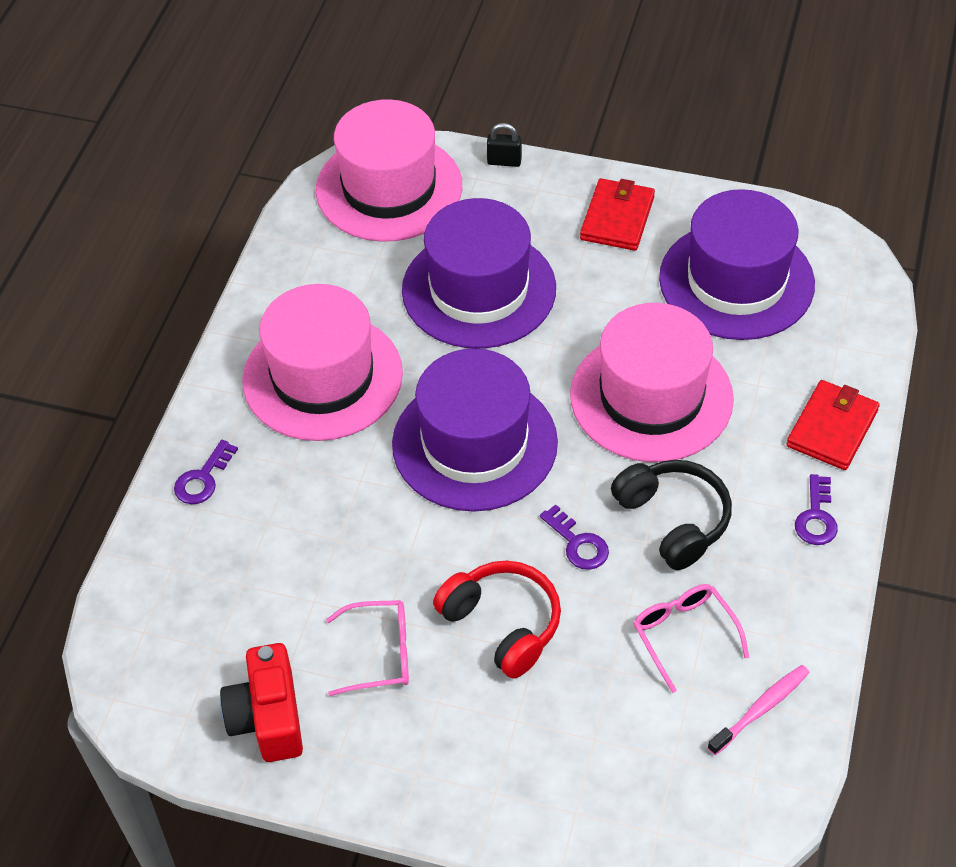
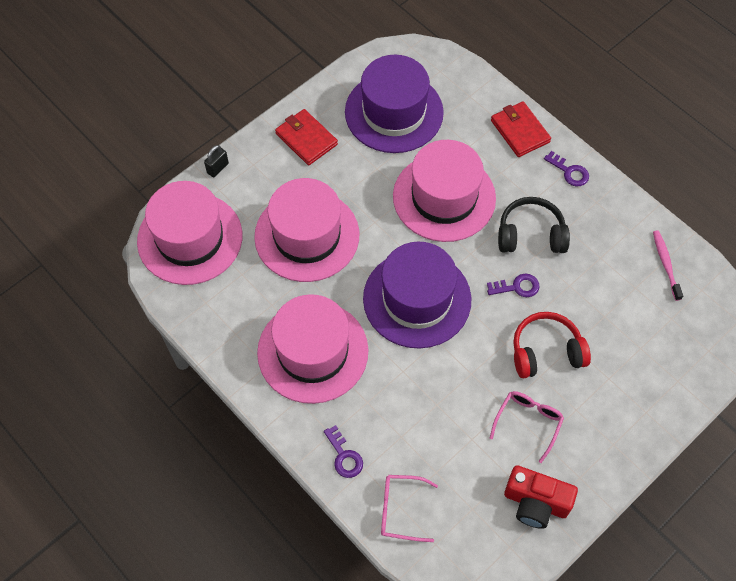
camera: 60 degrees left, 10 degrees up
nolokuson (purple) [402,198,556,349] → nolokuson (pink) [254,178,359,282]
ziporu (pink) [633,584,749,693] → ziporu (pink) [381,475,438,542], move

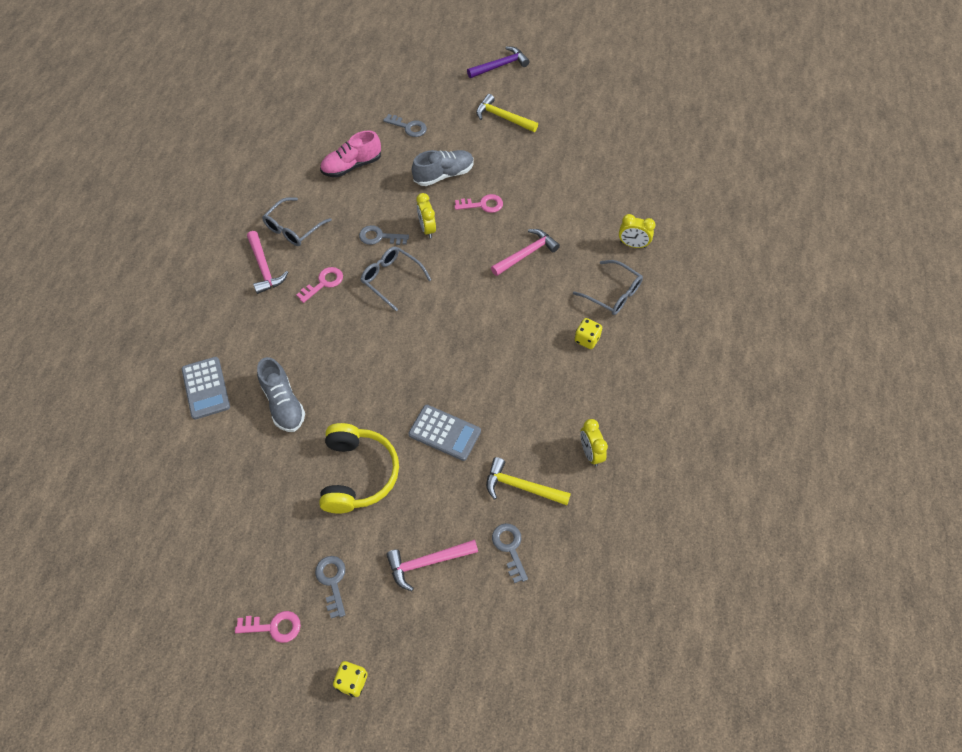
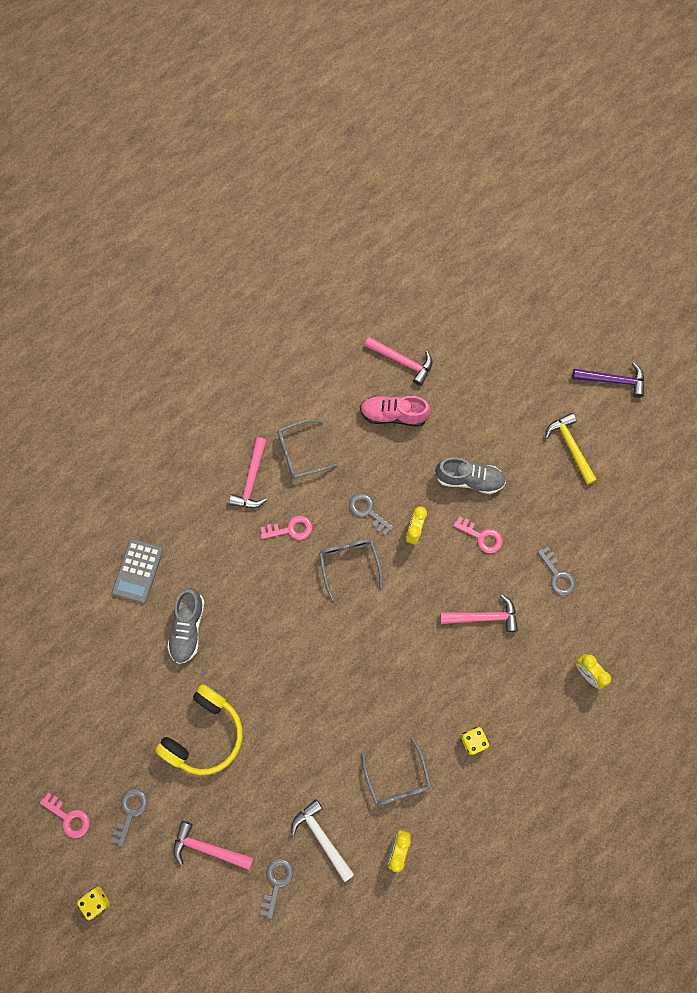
camera: 35 degrees right, 15 degrees up
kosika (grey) [383,114,427,137] → kosika (grey) [538,547,576,596], move
ziporu (grey) [573,260,643,315] → ziporu (grey) [362,737,431,806], move
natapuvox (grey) [408,405,481,461] → -
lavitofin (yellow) [486,457,571,505] → lavitofin (white) [291,799,354,882]
- → lavitofin (pink) [364,337,432,386]

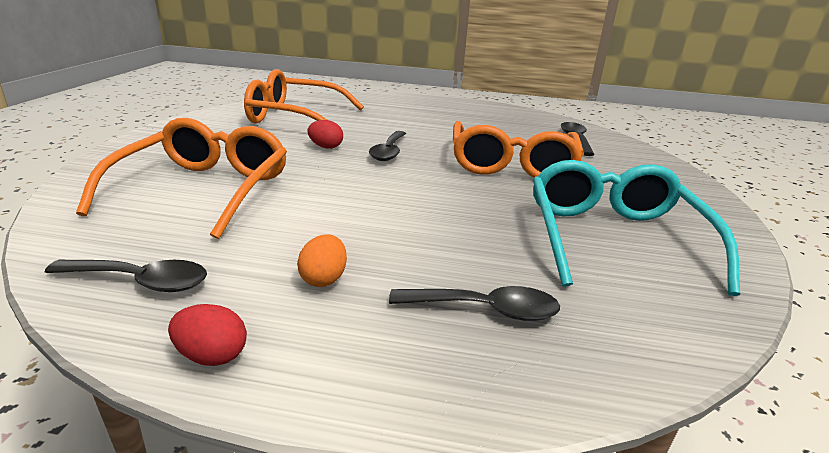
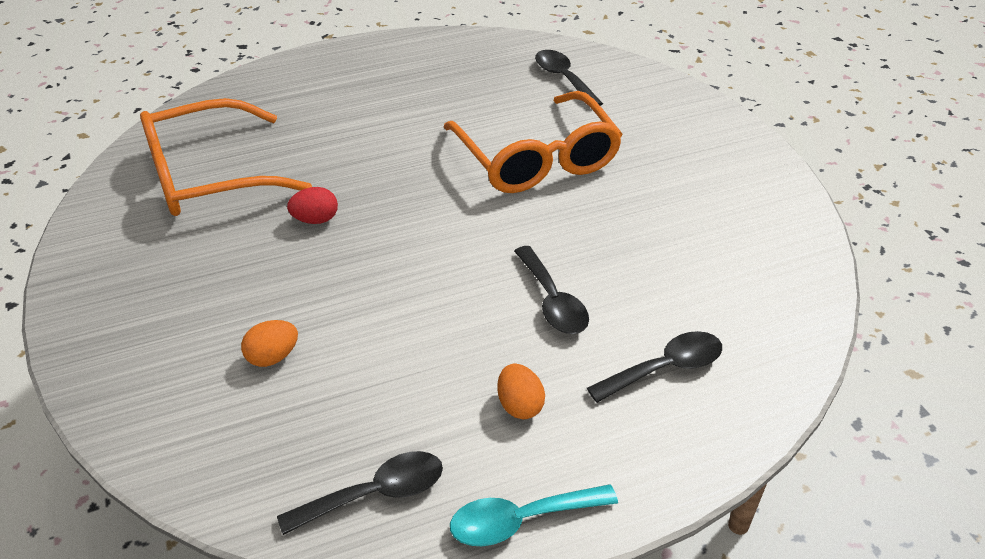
camera: 30 degrees left, 15 degrees up
ziporu (orange) [76,118,287,239] → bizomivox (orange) [241,320,298,367]
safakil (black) [369,131,406,161] → safakil (black) [514,246,589,334], move
ziporu (turquoise) [533,160,740,296] → -
bizomivox (red) [168,304,247,366] → safakil (turquoise) [450,484,618,546]

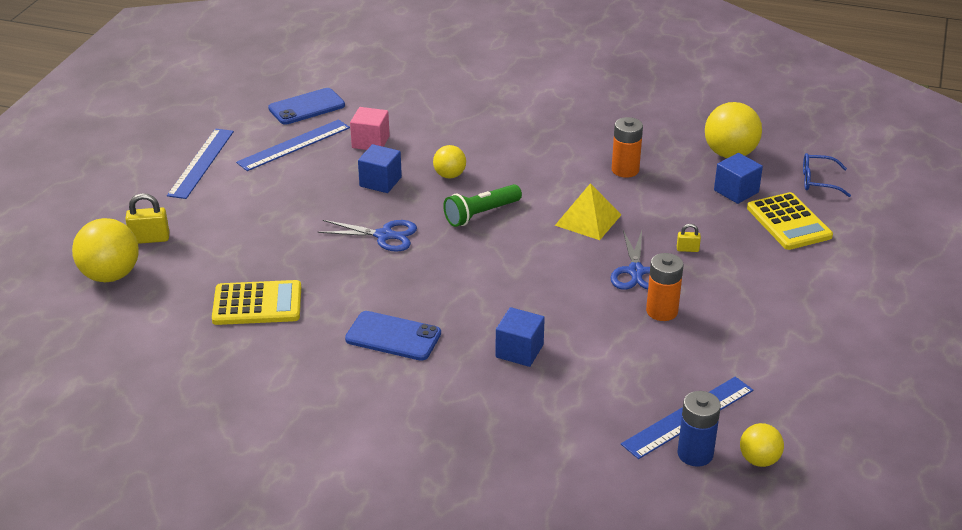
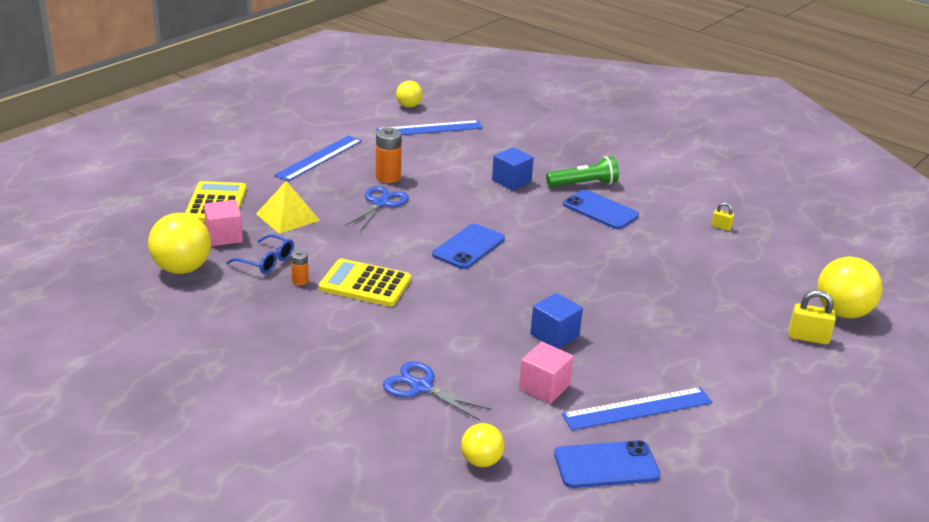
camera: 160 degrees left, 5 degrees down
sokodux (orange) [612,117,643,178] → sokodux (orange) [291,250,309,286], x0.56
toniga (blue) [167,128,234,199] → toniga (blue) [274,135,362,181], move
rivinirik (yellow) [433,145,466,178] → rivinirik (yellow) [461,423,505,467], move
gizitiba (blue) [714,153,763,204] → gizitiba (pink) [204,200,243,246]
ziporu (blue) [803,153,851,197] → ziporu (blue) [226,234,294,274], move
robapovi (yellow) [555,183,621,240] → robapovi (yellow) [256,181,320,234], move
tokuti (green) [443,184,522,227] → tokuti (green) [546,156,619,187], move
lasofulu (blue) [317,220,417,252] → lasofulu (blue) [383,361,492,421], move
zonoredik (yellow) [677,224,701,252] → zonoredik (yellow) [711,202,734,231], move
natapuvox (yellow) [212,280,301,325] → natapuvox (yellow) [319,258,411,307], move
sokodux (blue) [677,391,721,467] → -
- → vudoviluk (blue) [432,223,505,269]

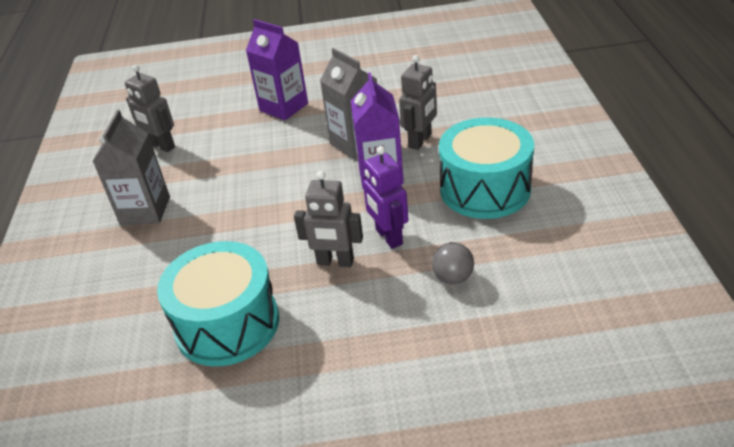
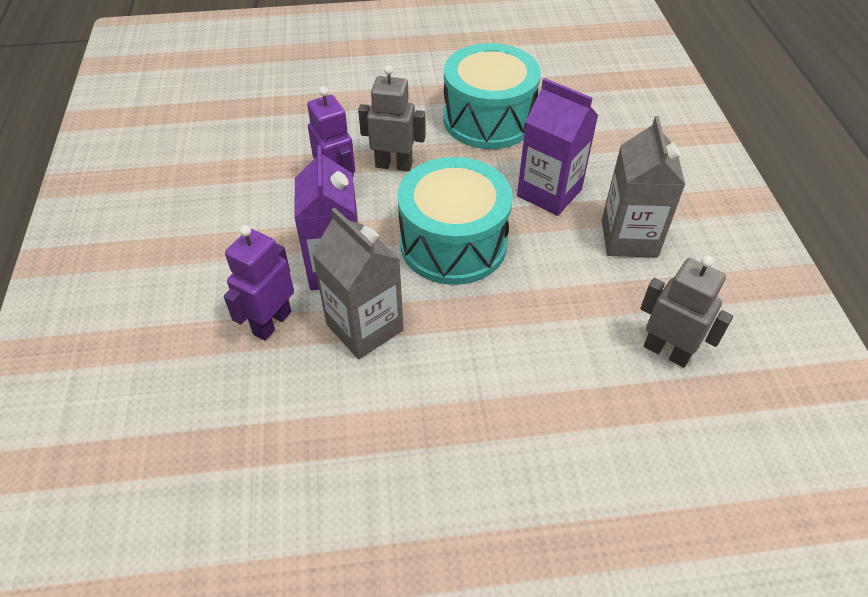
camera: 175 degrees right, 10 degrees up
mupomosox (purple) [246,19,308,120] → mupomosox (purple) [517,78,598,216], move
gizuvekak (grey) [399,55,437,150] → gizuvekak (purple) [224,225,294,341]
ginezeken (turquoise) [439,118,534,219] → ginezeken (turquoise) [398,157,513,285], move
rivinirik (grey) [432,242,474,284] → -

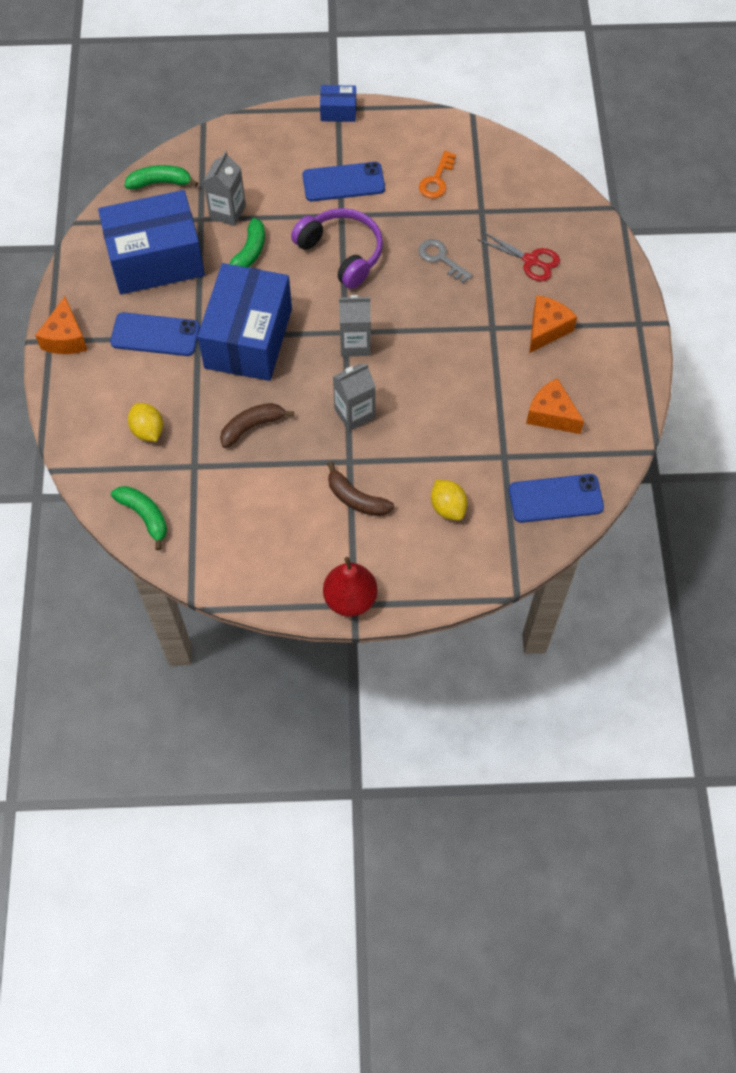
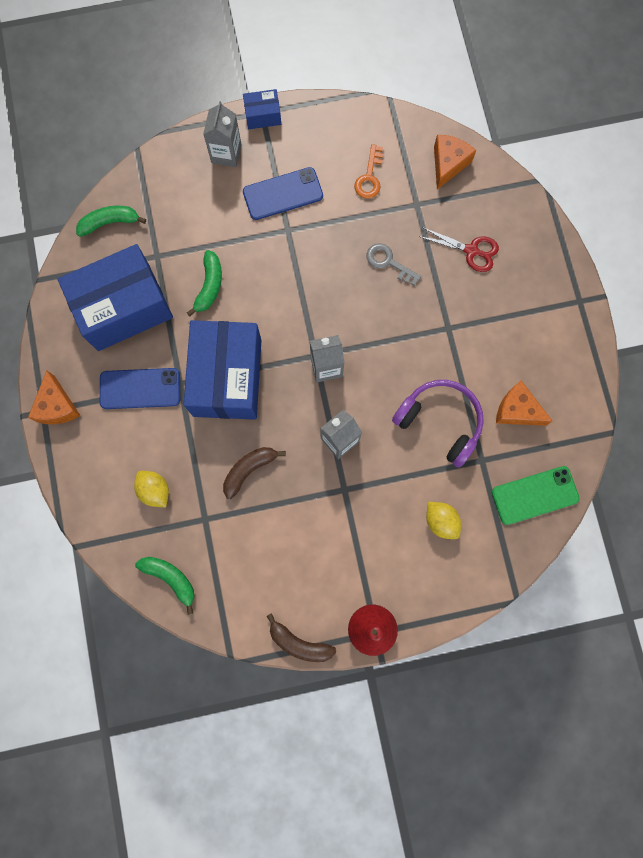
camera: 10 degrees left, 15 degrees up
mupomosox (grey) [203,151,246,226] → mupomosox (grey) [203,101,242,167], move
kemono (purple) [291,208,383,289] → kemono (purple) [392,380,484,468], move
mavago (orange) [529,295,577,353] → mavago (orange) [434,135,476,189], move
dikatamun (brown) [327,462,394,516] → dikatamun (brown) [267,613,336,662], move
vudoviluk (blue) [509,474,604,523] → vudoviluk (green) [492,466,580,525]

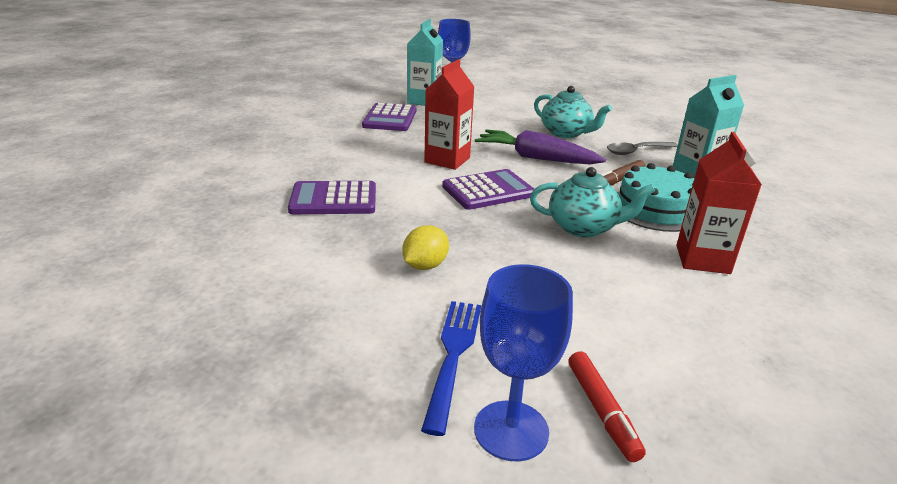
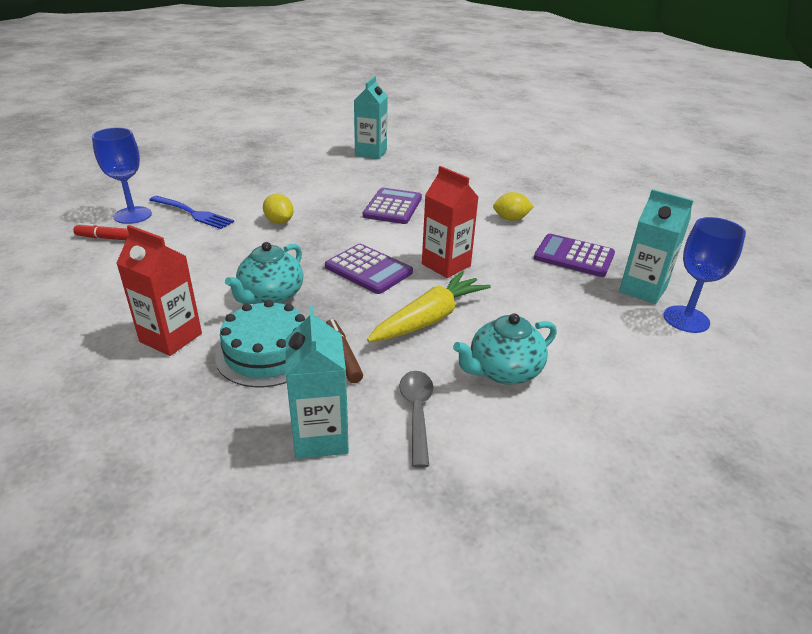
camera: 110 degrees right, 5 degrees up
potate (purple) [475,129,606,164] → potate (yellow) [367,271,491,342]
natapuvox (purple) [442,169,534,210] → natapuvox (purple) [325,244,413,294], 45 degrees counterclockwise
- → mupomosox (turquoise) [354,76,388,159]
- → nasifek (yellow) [493,192,534,221]

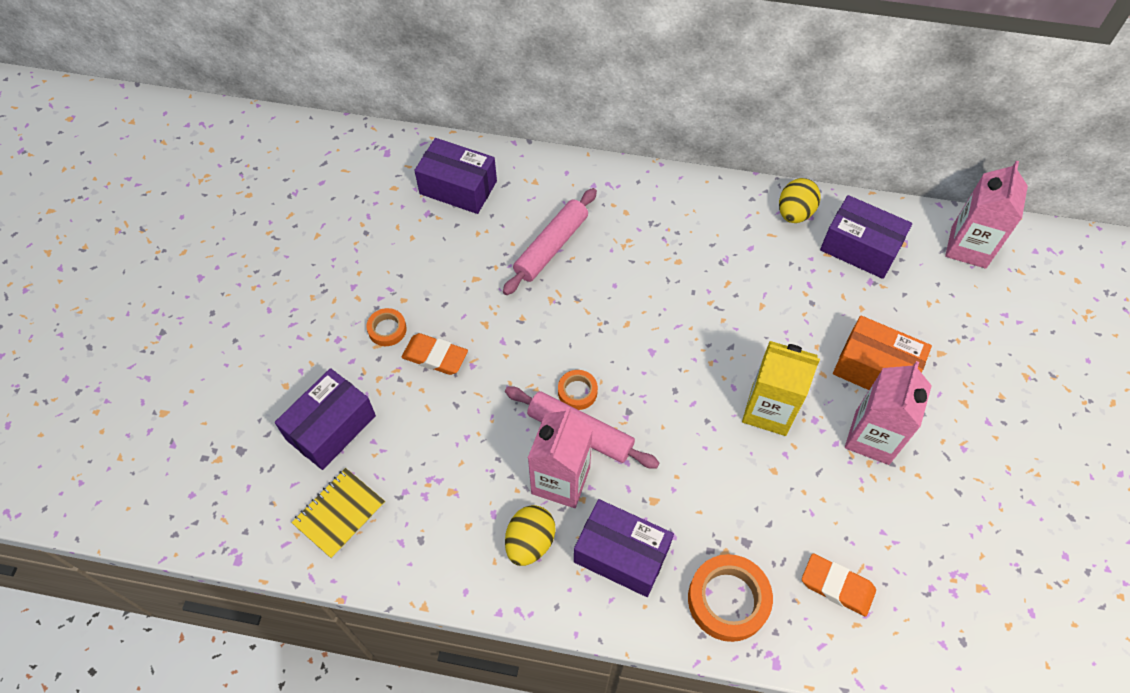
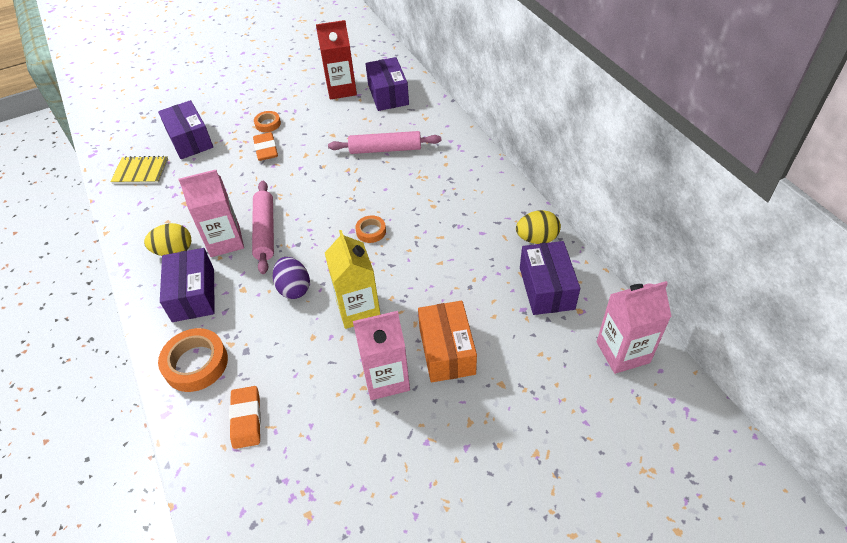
camera: 55 degrees right, 10 degrees down
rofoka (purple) [275,368,376,470] → rofoka (purple) [158,100,213,159], 60 degrees clockwise
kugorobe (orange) [558,370,598,410] → kugorobe (orange) [355,215,386,243], move
- → mupomosox (red) [316,20,357,100]
- → bizomivox (purple) [273,257,310,299]

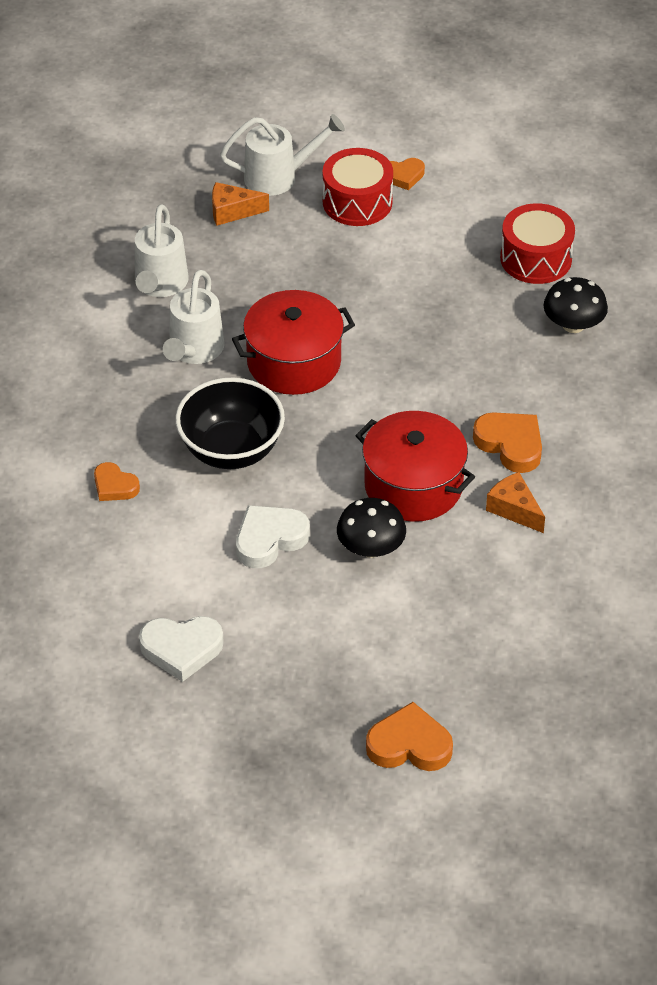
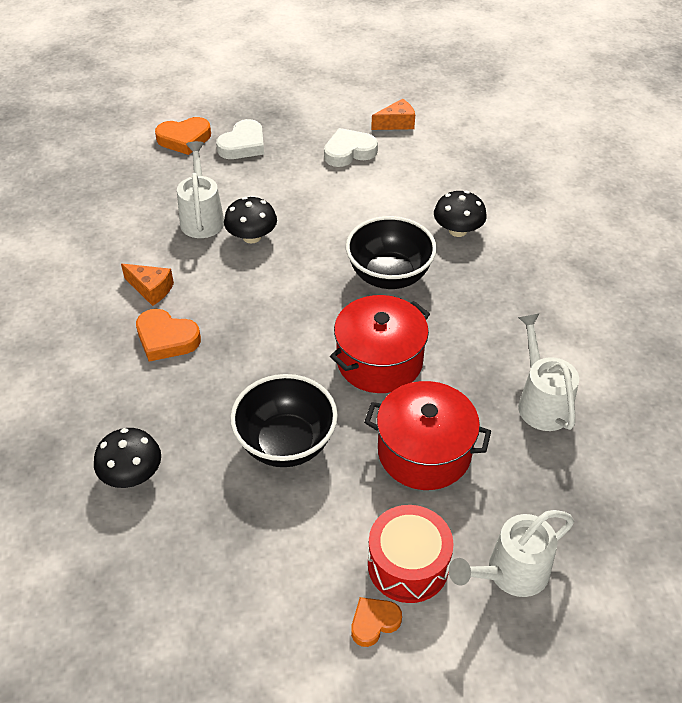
camera: 160 degrees right, 0 degrees up
mavago (orange) [212,182,269,226] → mavago (orange) [371,99,415,130], move
ginezeken (red) [500,203,575,284] → -
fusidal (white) [163,270,225,364] → fusidal (white) [177,141,224,238], move
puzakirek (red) [355,411,475,522] → puzakirek (red) [364,381,491,490], move
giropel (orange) [94,462,140,501] → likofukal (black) [434,191,487,237]
giropel (white) [236,505,310,568] → giropel (white) [216,119,264,159], move
- → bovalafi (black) [230,374,338,467]

